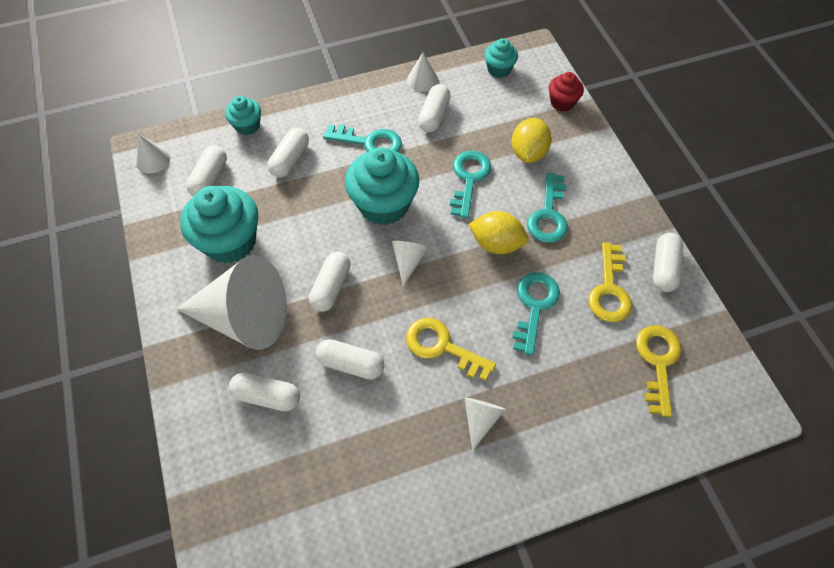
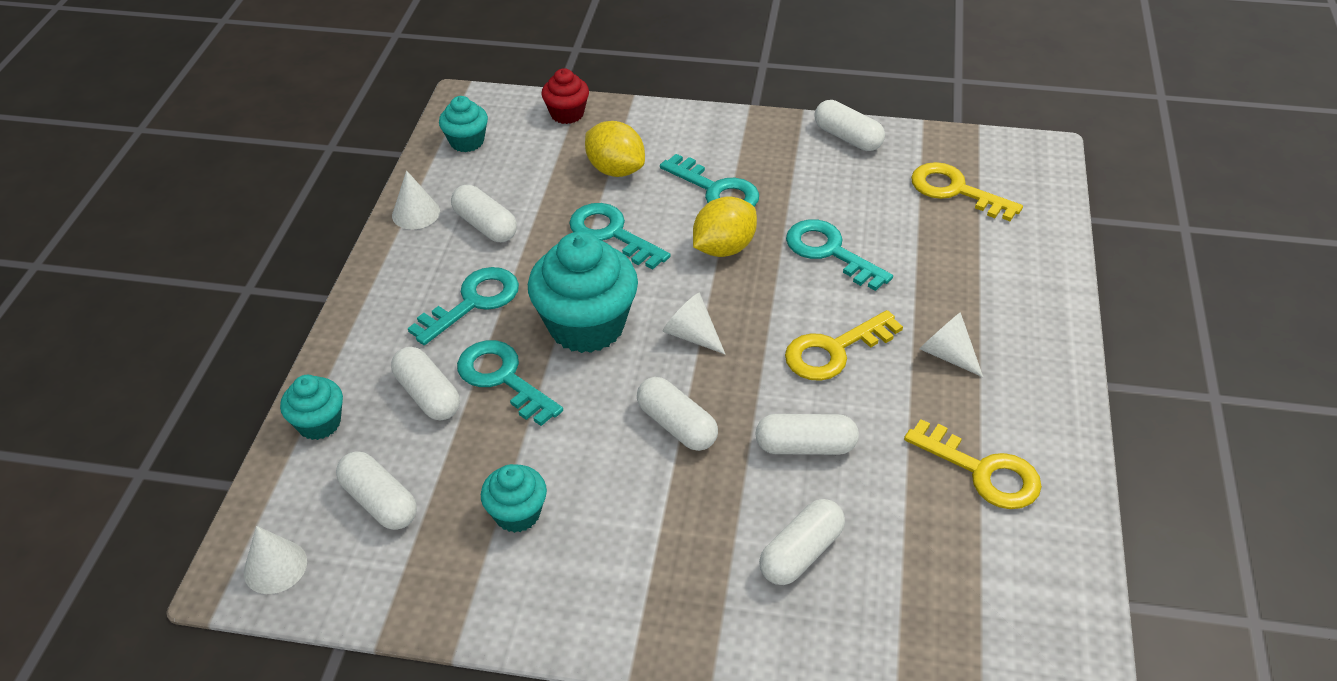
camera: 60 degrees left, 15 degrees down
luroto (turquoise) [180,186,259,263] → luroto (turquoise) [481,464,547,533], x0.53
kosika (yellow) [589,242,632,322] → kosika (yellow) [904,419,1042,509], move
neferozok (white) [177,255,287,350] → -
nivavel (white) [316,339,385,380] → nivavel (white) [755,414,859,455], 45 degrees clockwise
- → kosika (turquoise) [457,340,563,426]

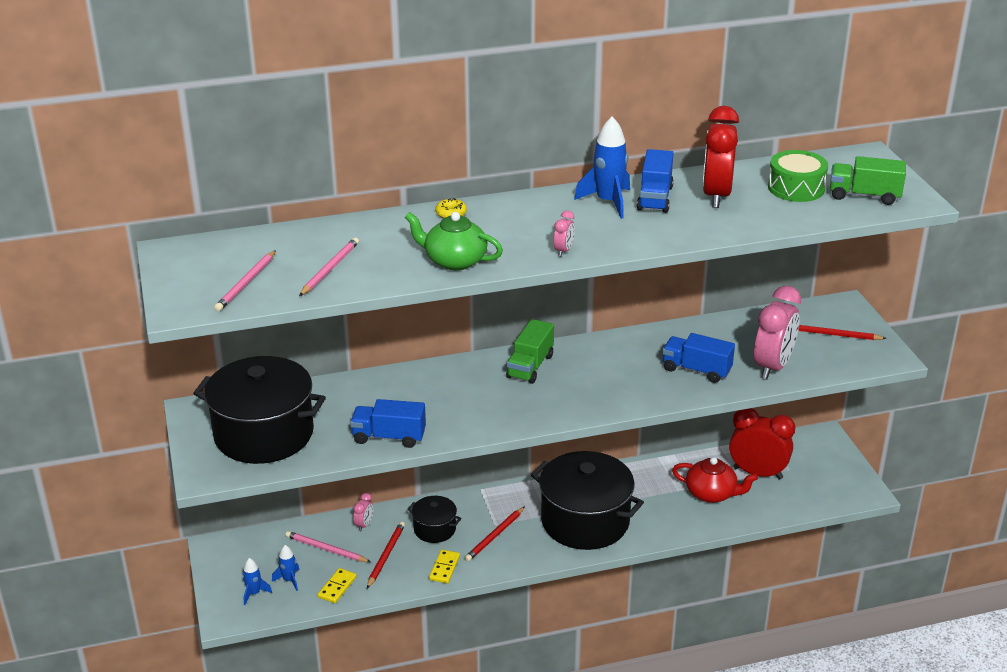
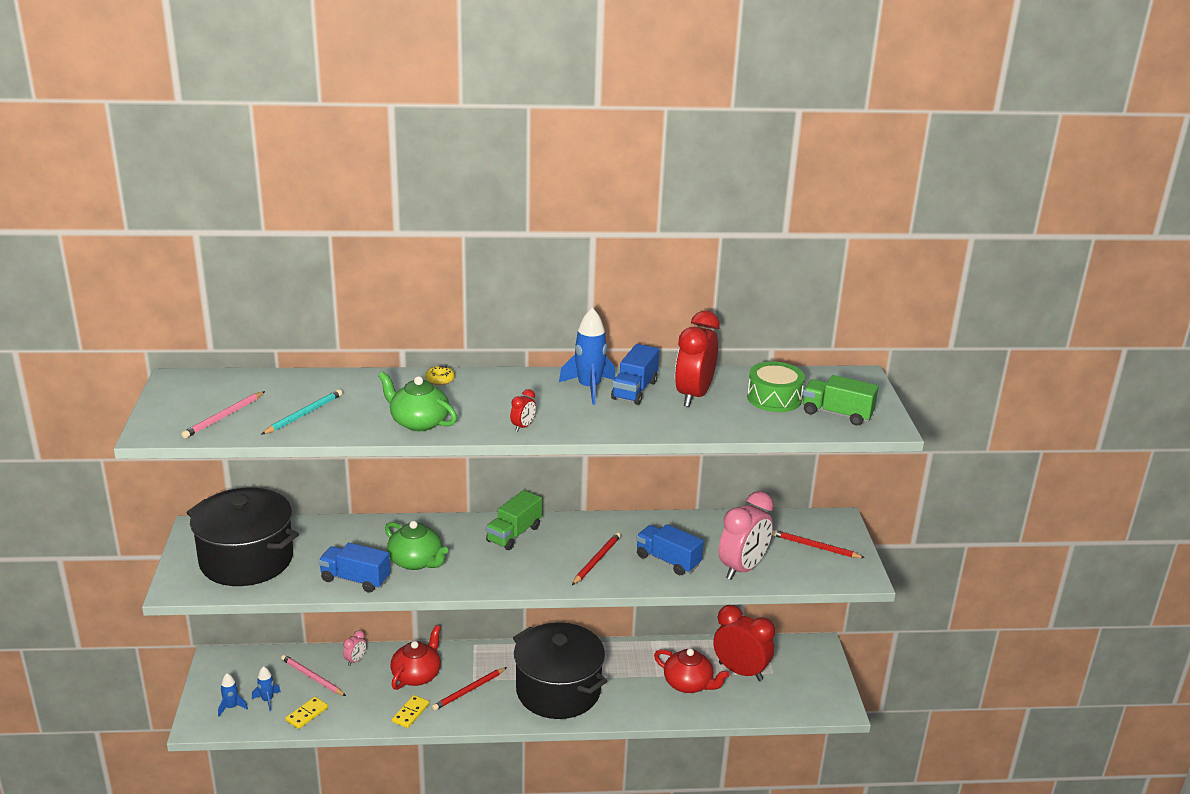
camera: 10 degrees right, 5 degrees down
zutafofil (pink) [554,211,575,257] → zutafofil (red) [510,389,536,432]
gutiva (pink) [299,238,359,296] → gutiva (turquoise) [261,389,343,435]
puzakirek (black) [407,496,462,543] → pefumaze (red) [390,625,441,690]
gutiva (red) [367,522,405,588] → gutiva (red) [572,532,621,585], move
- → pefumaze (green) [385,521,448,570]

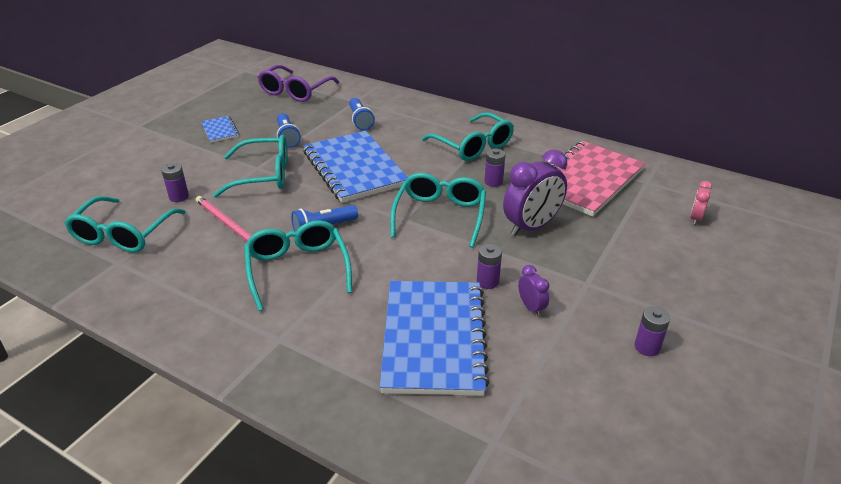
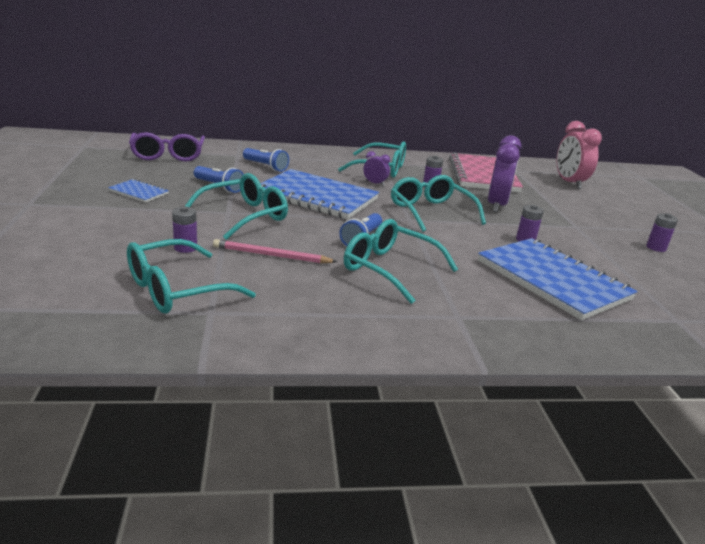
camera: 40 degrees left, 10 degrees down
zutafofil (pink) [690,181,712,225] → zutafofil (pink) [557,121,602,189], x2.05
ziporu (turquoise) [65,196,186,253] → ziporu (turquoise) [127,239,256,314], 75 degrees clockwise
zutafofil (purple) [518,265,549,316] → zutafofil (purple) [363,151,390,186], move

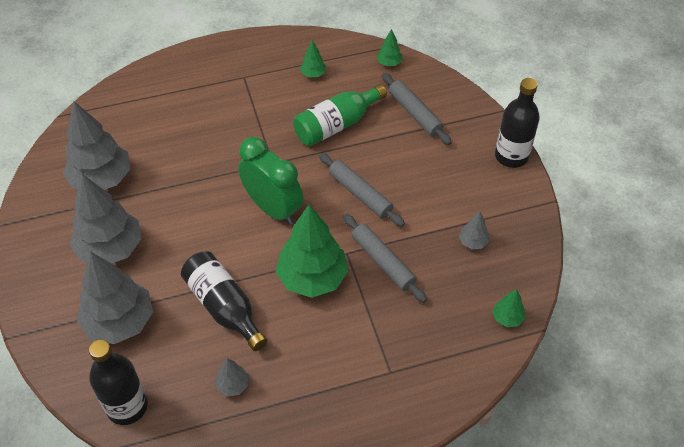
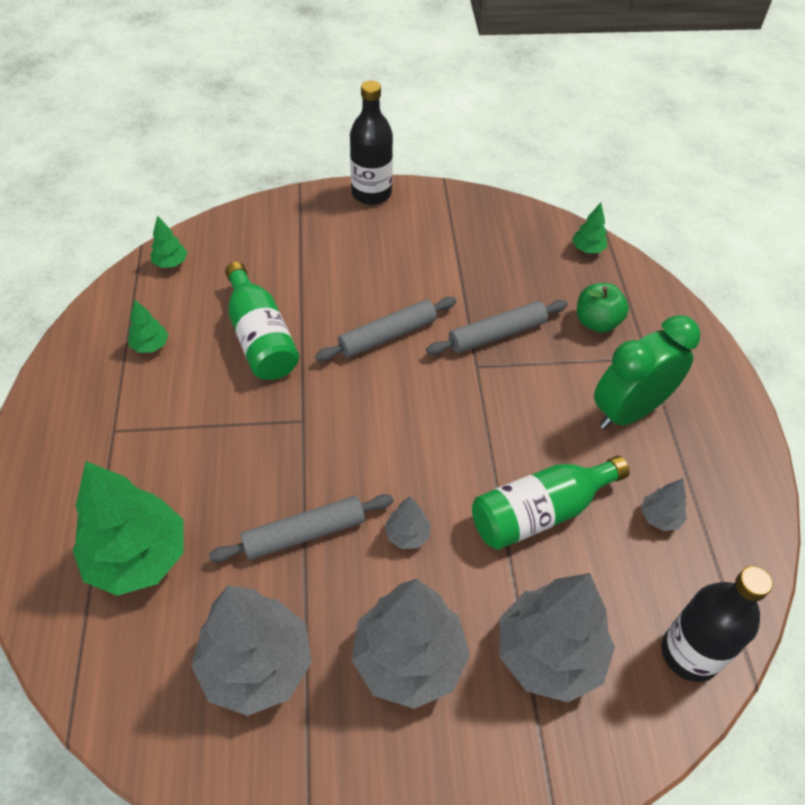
camera: 80 degrees left, 0 degrees up
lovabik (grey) [382,73,452,145] → lovabik (grey) [209,494,393,562], move
zutafofil (green) [238,137,303,225] → zutafofil (green) [594,315,700,429], move
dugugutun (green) [276,205,348,298] → dugugutun (green) [73,461,184,596], move
dugugutun (grey) [459,211,489,249] → dugugutun (grey) [385,496,431,549], move
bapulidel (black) [181,251,267,351] → bapulidel (green) [472,456,630,550]
- → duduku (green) [577,283,629,333]

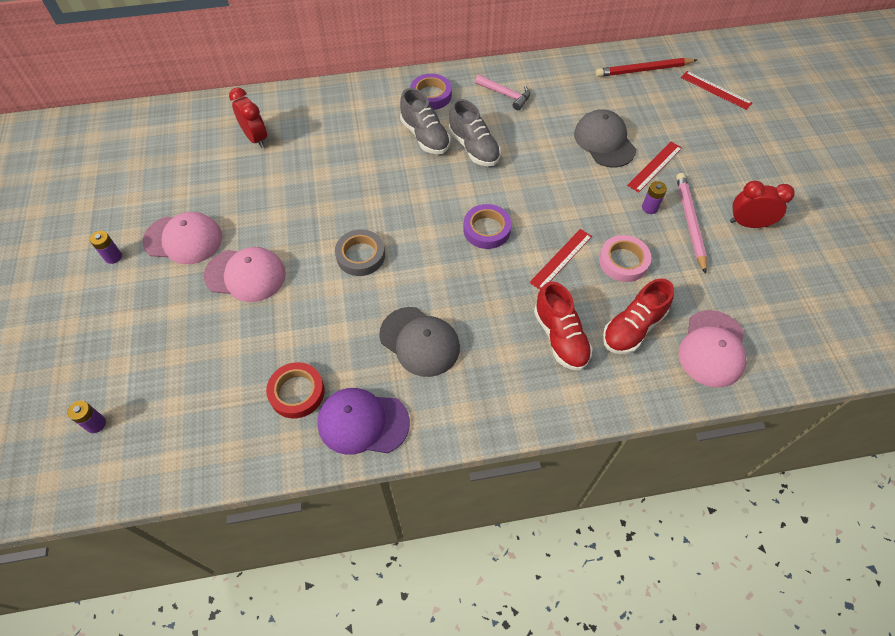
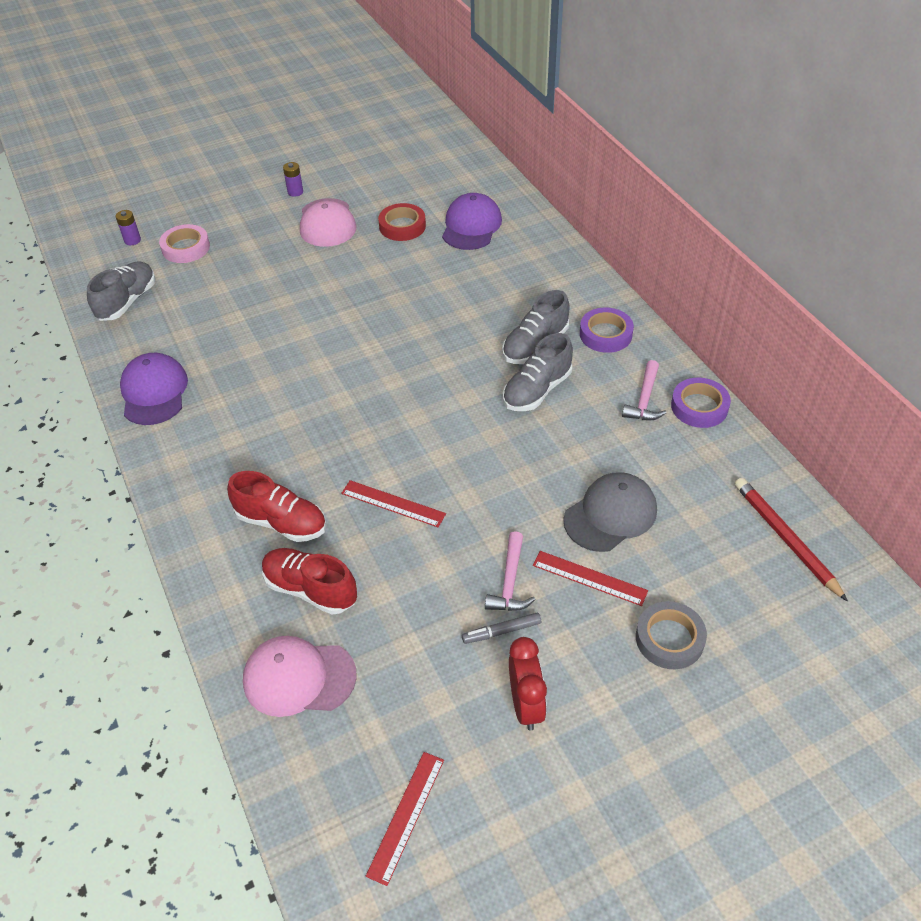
camera: 75 degrees right, 10 degrees down
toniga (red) [681,71,753,110] → toniga (red) [366,752,444,886], move
zutafofil (red) [229,87,267,148] → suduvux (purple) [442,193,502,250]
gutiva (pink) [676,173,707,274] → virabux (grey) [462,613,541,644]
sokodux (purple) [642,181,667,214] → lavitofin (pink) [485,531,536,611]
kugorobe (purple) [463,204,511,249] → kugorobe (purple) [671,377,731,428], move
kugorobe (grey) [335,229,385,276] → kugorobe (grey) [636,601,707,669], move
kugorobe (pink) [599,235,651,282] → kugorobe (pink) [159,224,210,263], move
suduvux (pink) [204,247,286,302] → -
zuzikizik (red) [534,281,593,371] → zuzikizik (red) [227,471,326,542], 120 degrees counterclockwise
suduvux (grey) [379,307,460,377] → -
kugorobe (red) [266,362,325,418] → kugorobe (red) [378,203,426,241], move
- → zuzikizik (grey) [87,261,156,321]

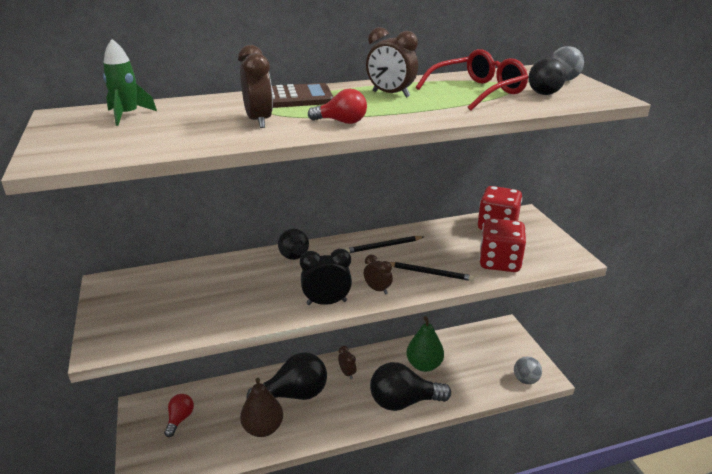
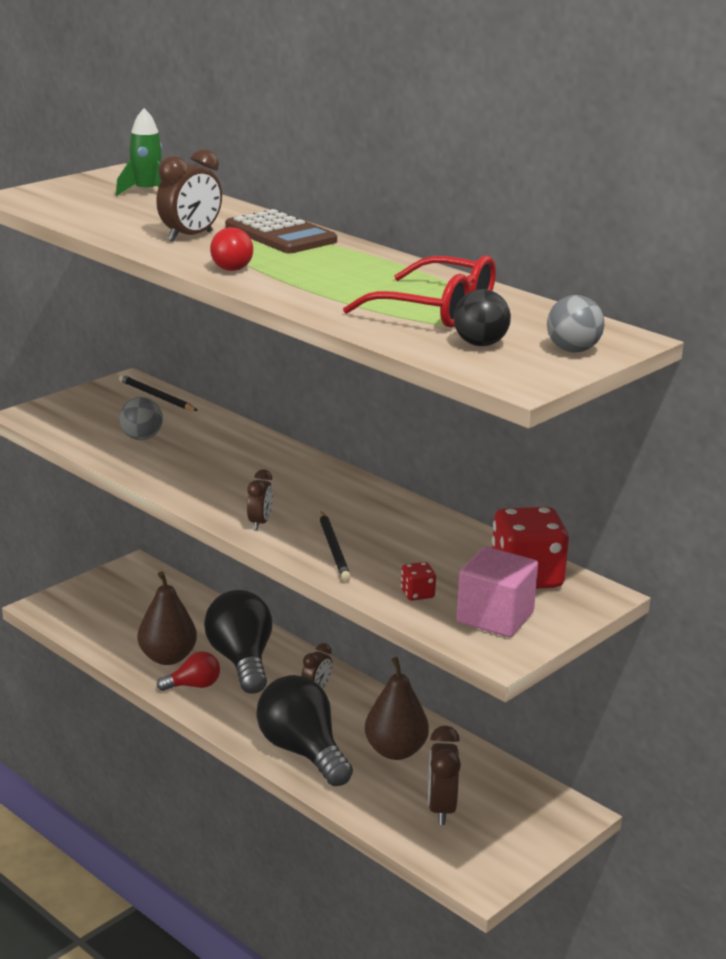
camera: 60 degrees right, 5 degrees down
zutafofil (brown) [366,27,418,98] → zutafofil (brown) [428,725,461,825], move
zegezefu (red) [479,218,526,272] → zegezefu (red) [401,562,436,601], x0.44
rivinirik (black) [278,229,309,260] → -
gutiva (black) [345,236,424,253] → gutiva (black) [119,375,198,411], move
zutafofil (black) [300,249,352,305] → -
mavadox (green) [406,316,444,372] → mavadox (brown) [365,657,429,760]
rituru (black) [247,352,327,400] → rituru (black) [204,590,272,694], 150 degrees counterclockwise
rivinirik (grey) [514,356,542,384] → rivinirik (grey) [119,397,163,440], move
rituru (red) [164,394,194,437] → rituru (red) [157,651,220,691], move
- → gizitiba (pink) [456,547,538,637]

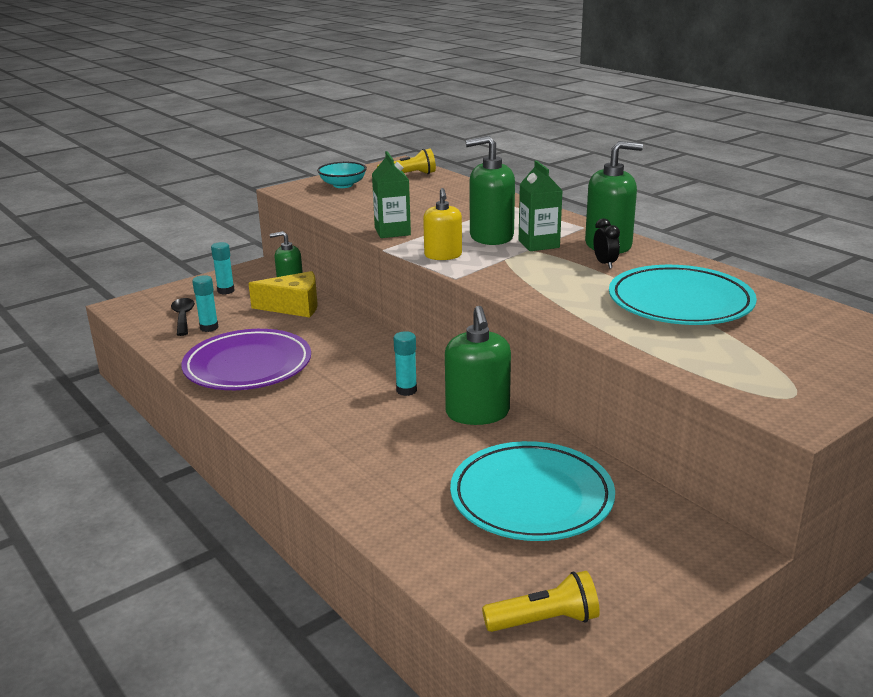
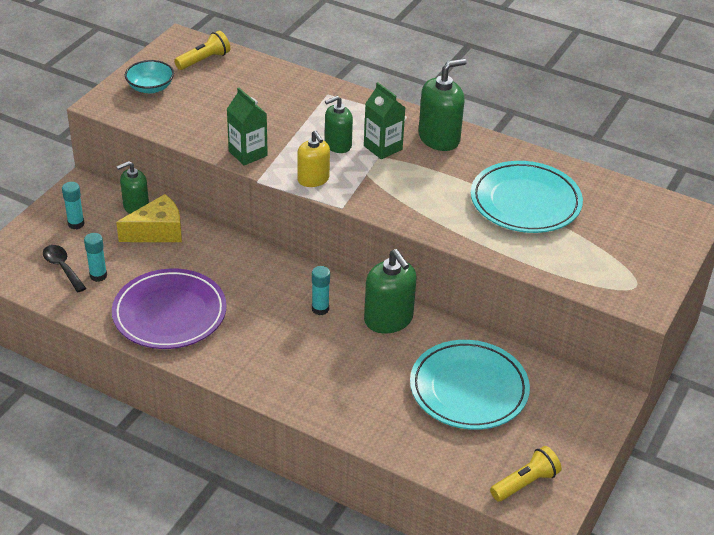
camera: 25 degrees left, 15 degrees up
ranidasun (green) [465,136,515,245] → ranidasun (green) [325,96,353,153], x0.66
zutafofil (black) [594,218,620,269] → -

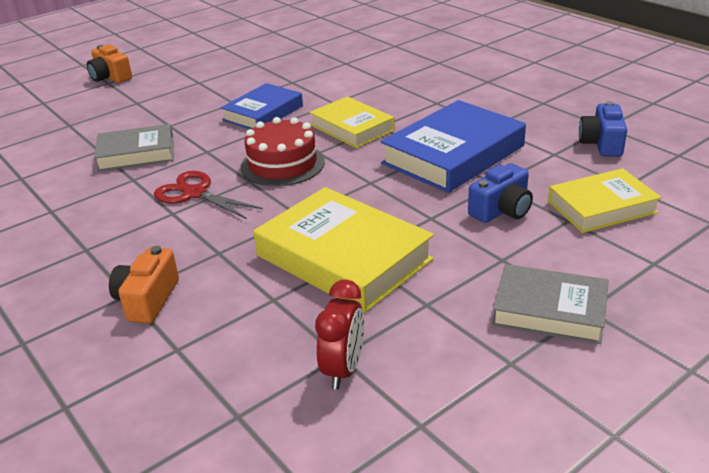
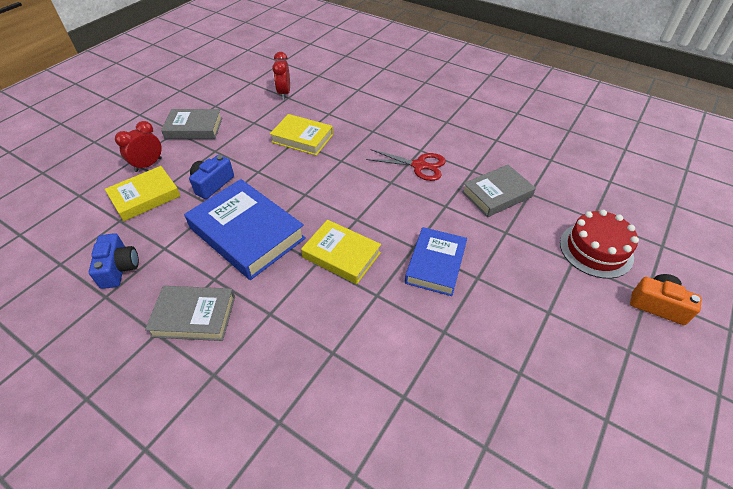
camera: 160 degrees right, 15 degrees up
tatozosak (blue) [380,100,526,193] → tatozosak (blue) [184,179,306,280], 75 degrees counterclockwise
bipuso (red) [240,117,325,186] → bipuso (red) [560,210,639,279], move
tatozosak (yellow) [253,187,434,313] → tatozosak (yellow) [270,114,333,156], x0.64
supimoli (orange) [109,246,179,323] → -
- → zutafofil (red) [115,121,162,172]
- → tatozosak (grey) [145,286,235,341]

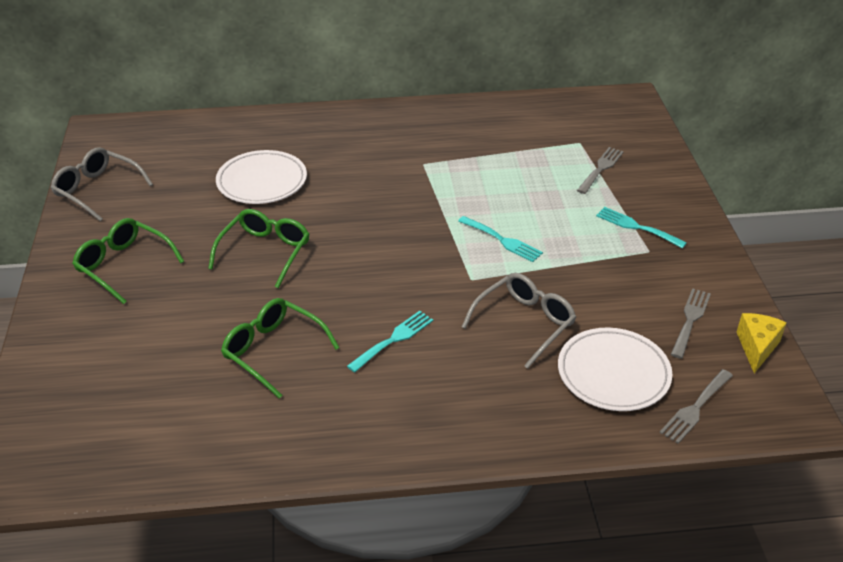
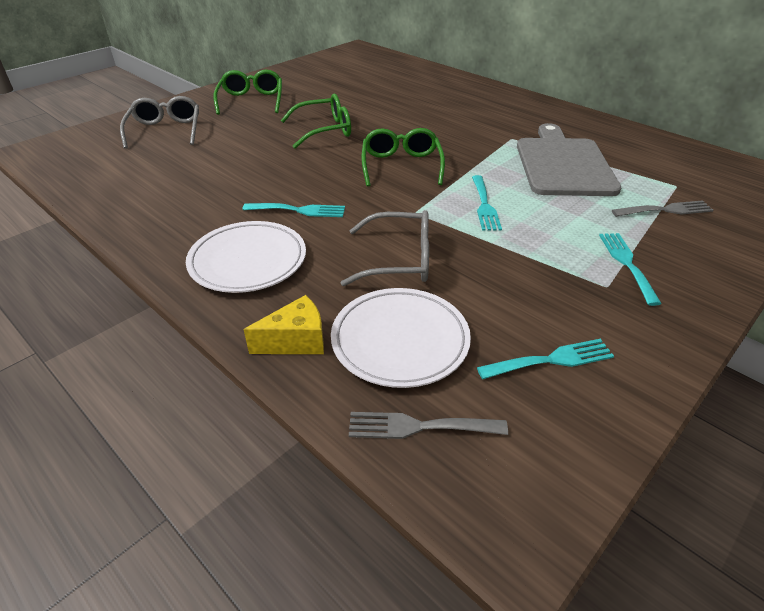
camera: 50 degrees right, 0 degrees up
ziporu (grey) [51,147,153,221] → ziporu (grey) [120,96,199,149], move
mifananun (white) [216,150,307,204] → mifananun (white) [186,221,306,293], move
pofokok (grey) [671,288,711,359] → pofokok (turquoise) [477,339,614,379]
ziporu (green) [221,298,340,398] → ziporu (green) [362,128,445,187], move
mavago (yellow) [737,313,786,374] → mavago (yellow) [243,295,324,354], move
- → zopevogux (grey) [517,123,621,196]

